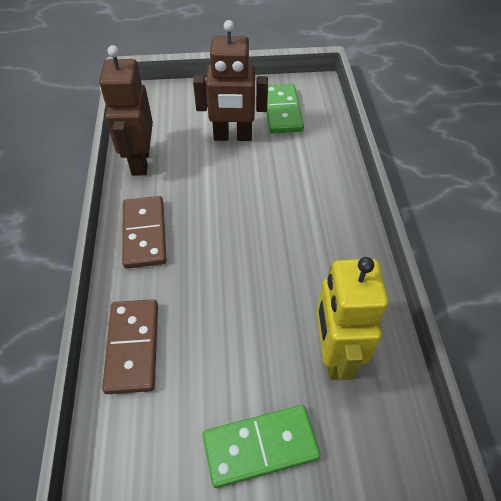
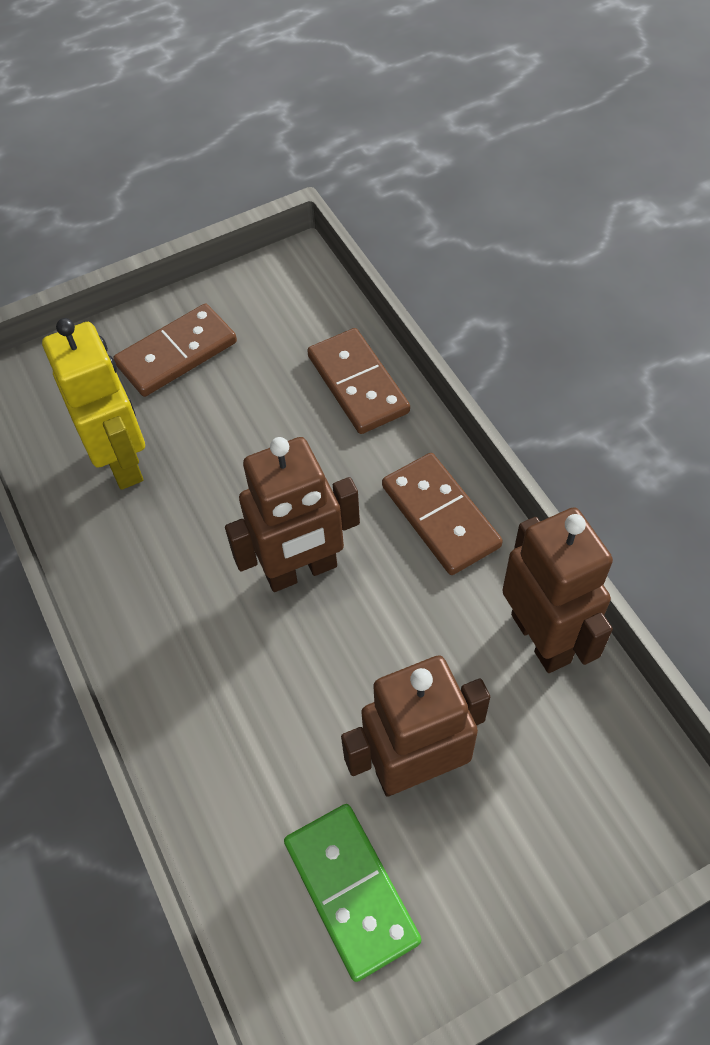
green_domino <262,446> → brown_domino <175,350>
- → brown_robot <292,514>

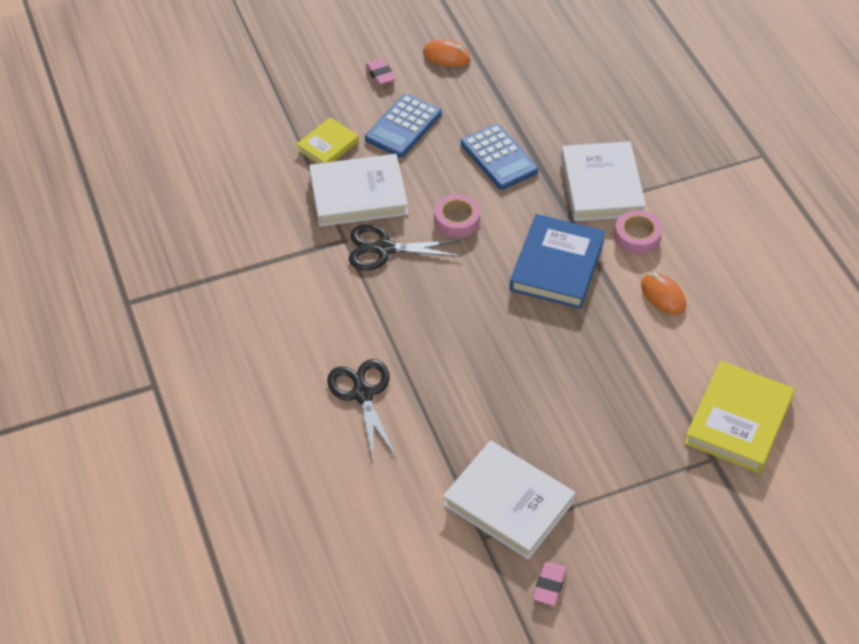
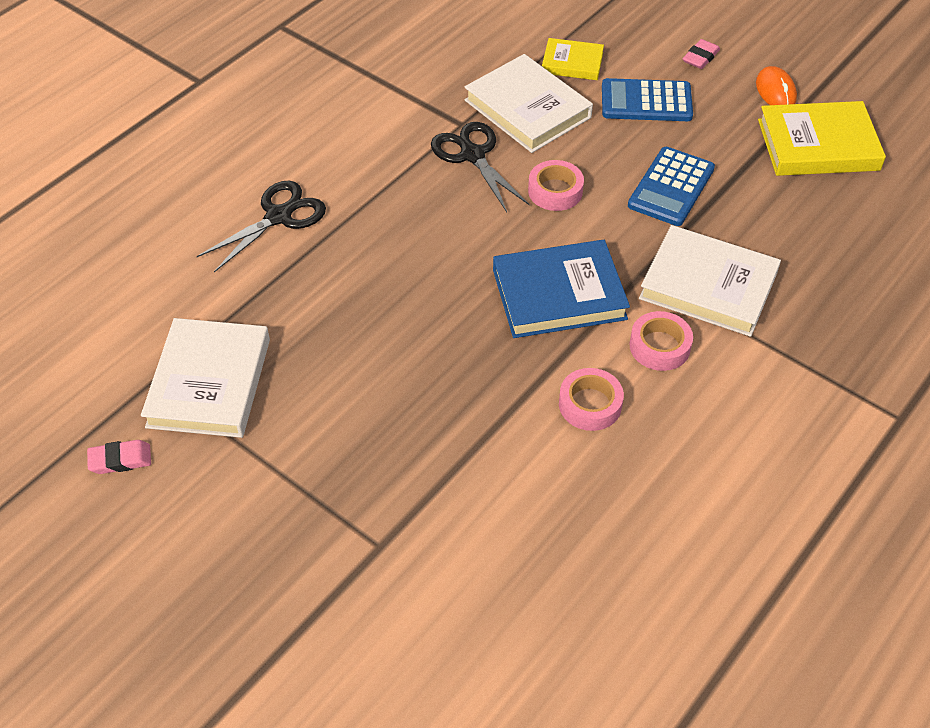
white_book <603,181> → white_book <710,281>, 60 degrees clockwise
orange_mouse <663,293> → pink_tape <591,399>
yellow_book <739,417> → yellow_book <822,138>, move

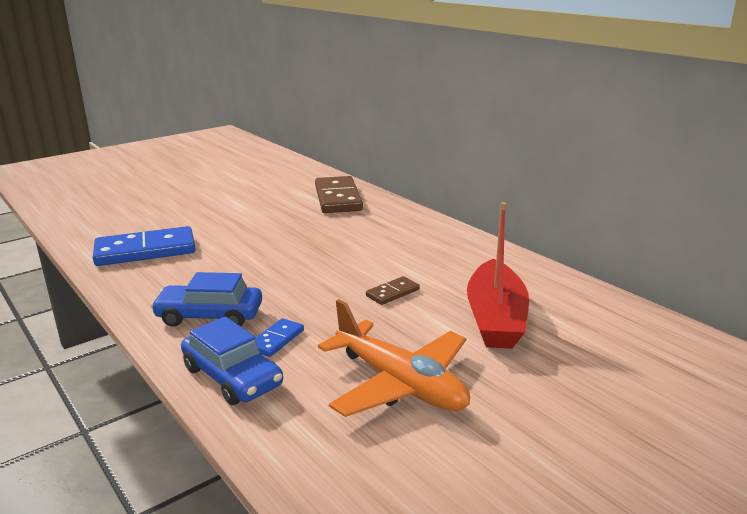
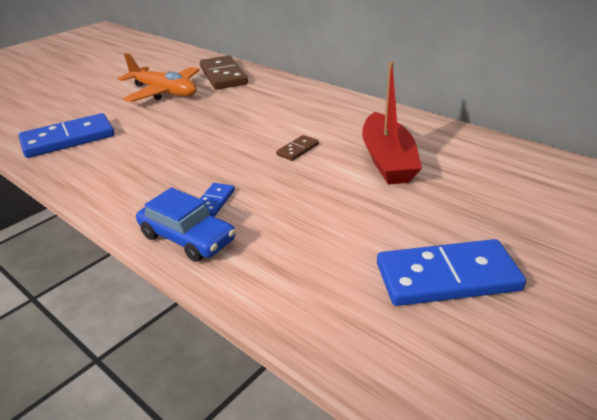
blue_car <206,299> → -
orange_plane <394,358> → orange_plane <158,77>, move
- → blue_domino <451,272>

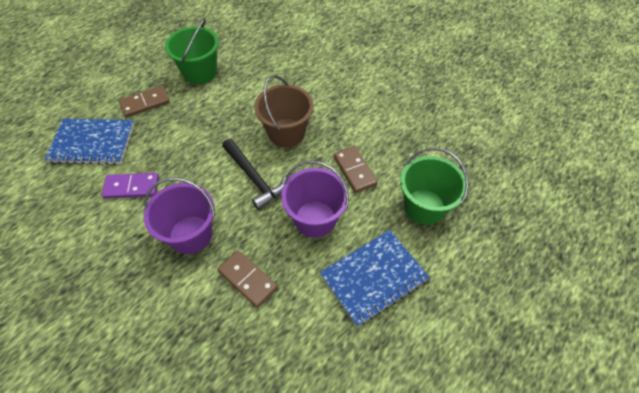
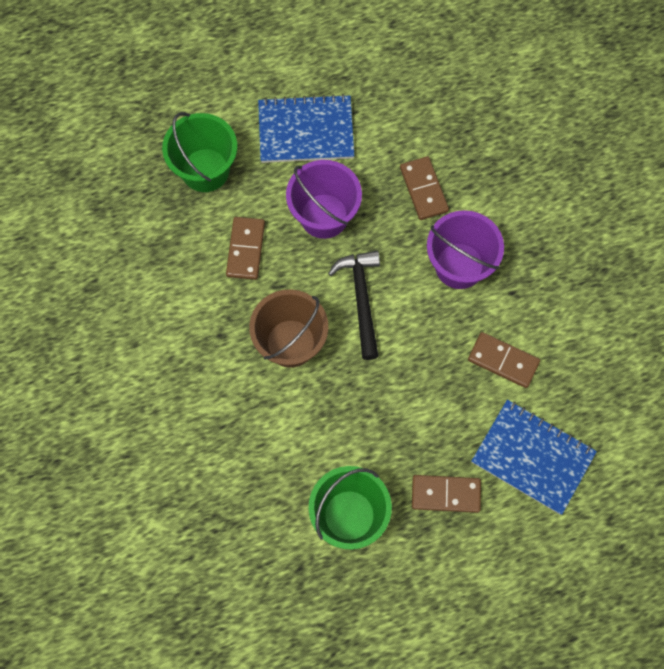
purple_domino <130,186> → brown_domino <504,360>

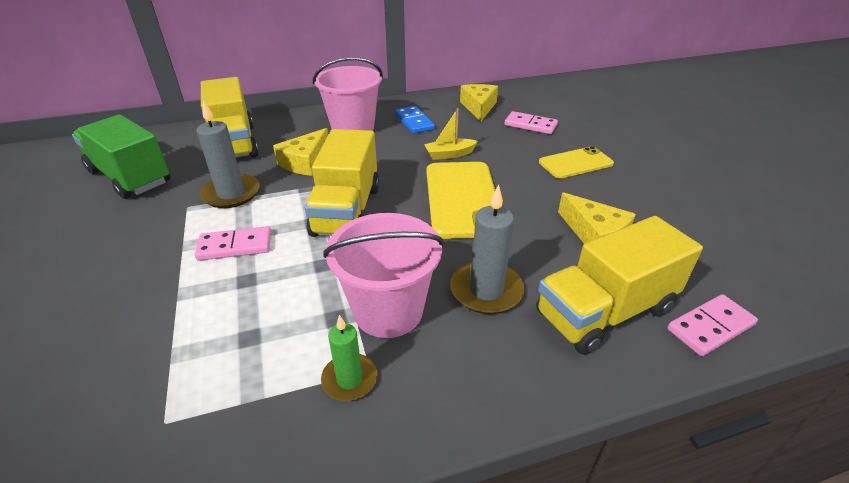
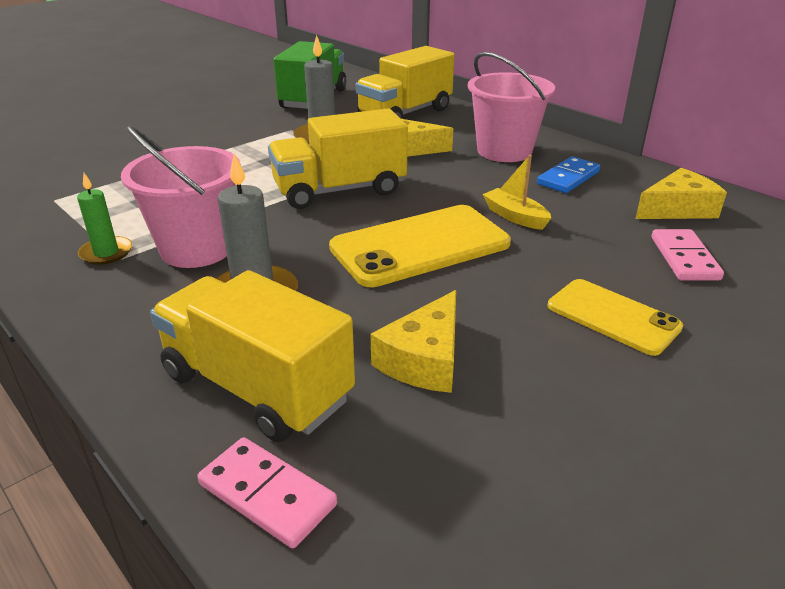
pink_domino <233,243> → -

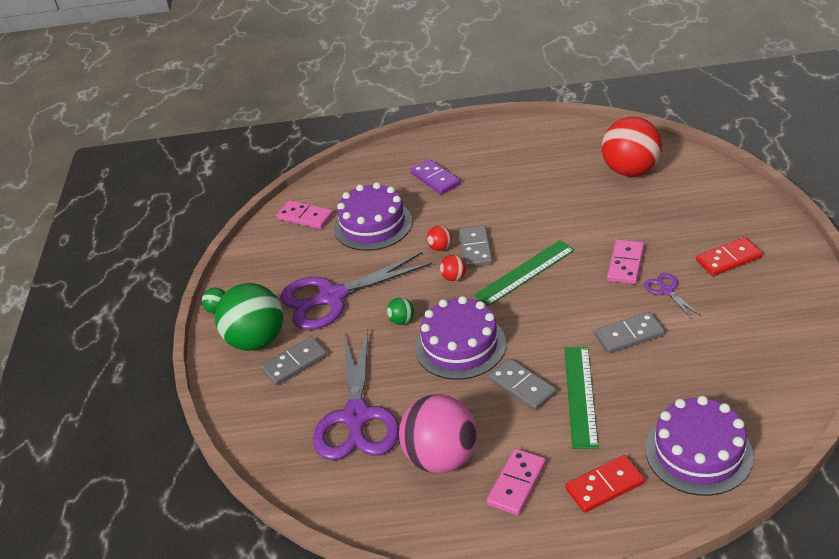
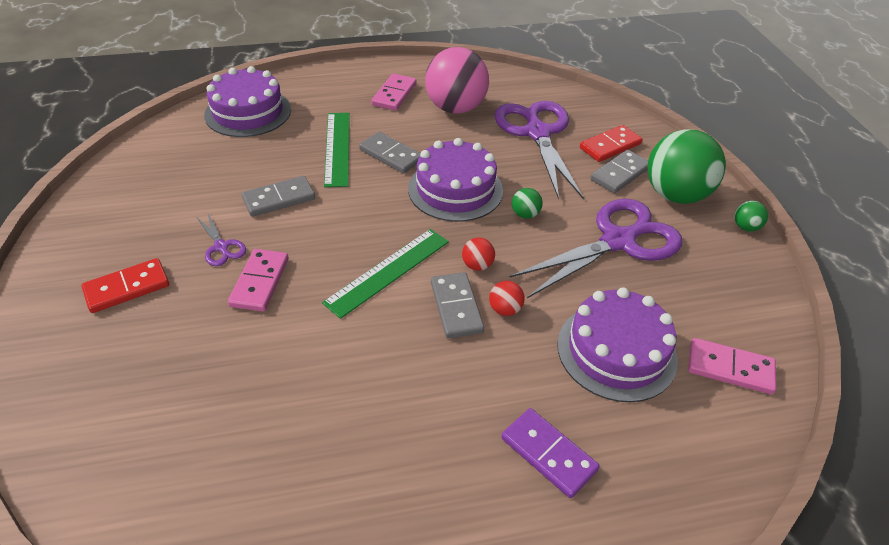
red_domino <605,484> → red_domino <611,143>, move
red_ball <632,146> → -

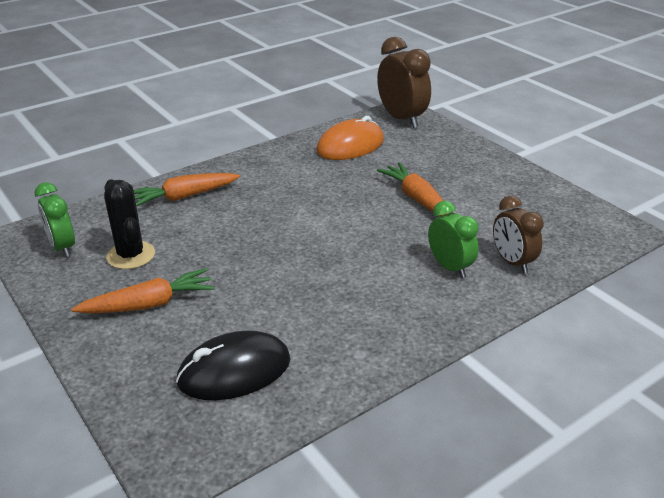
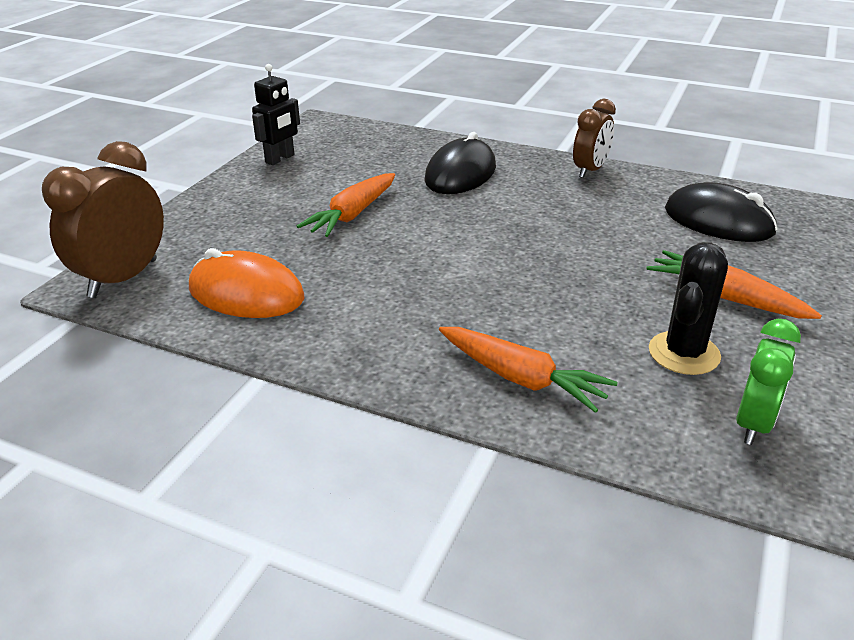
green_clock <453,239> → black_mouse <460,163>
brown_clock <518,234> → brown_clock <594,138>, move
- → black_robot <276,114>

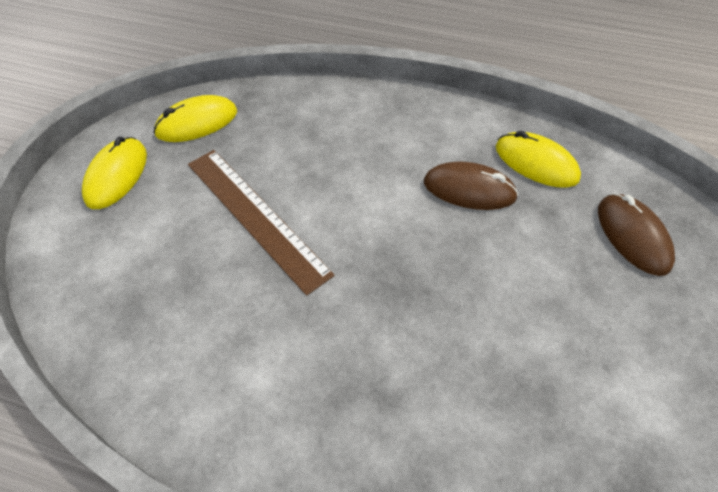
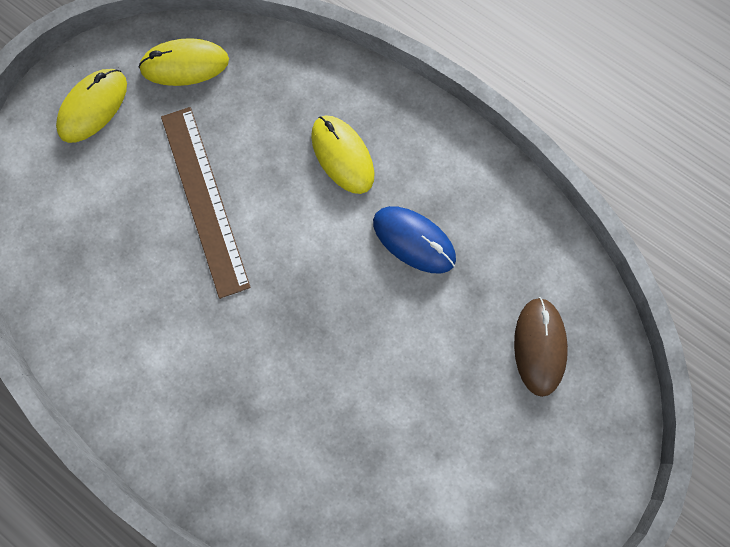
brown_mouse <471,186> → blue_mouse <414,239>
yellow_mouse <538,159> → yellow_mouse <343,154>, move

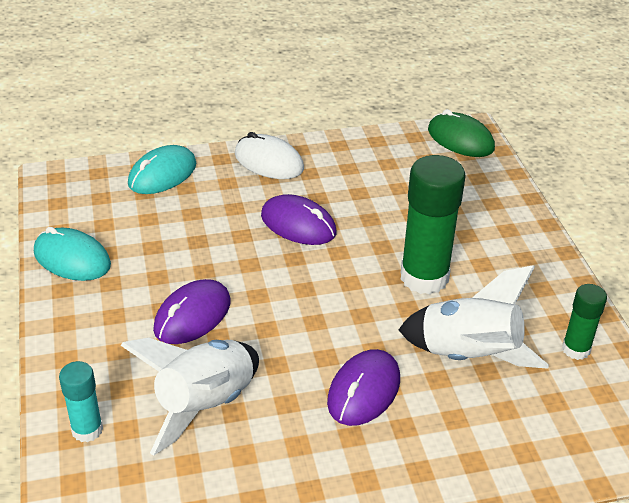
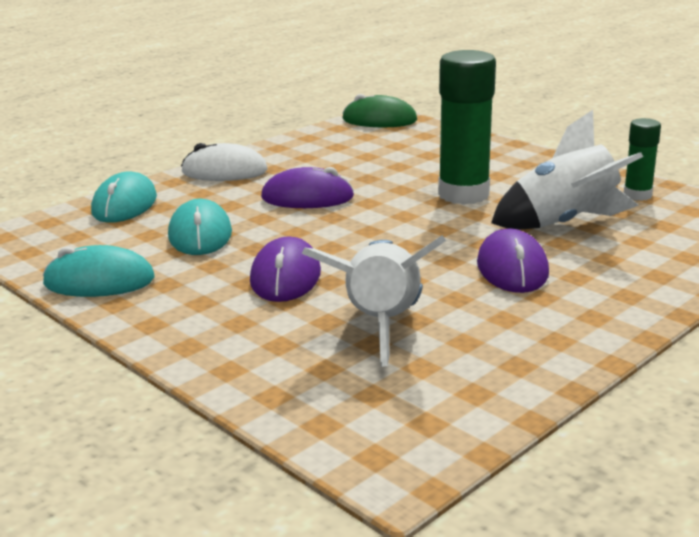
turquoise_glue_stick <81,401> → -
- → turquoise_mouse <200,227>

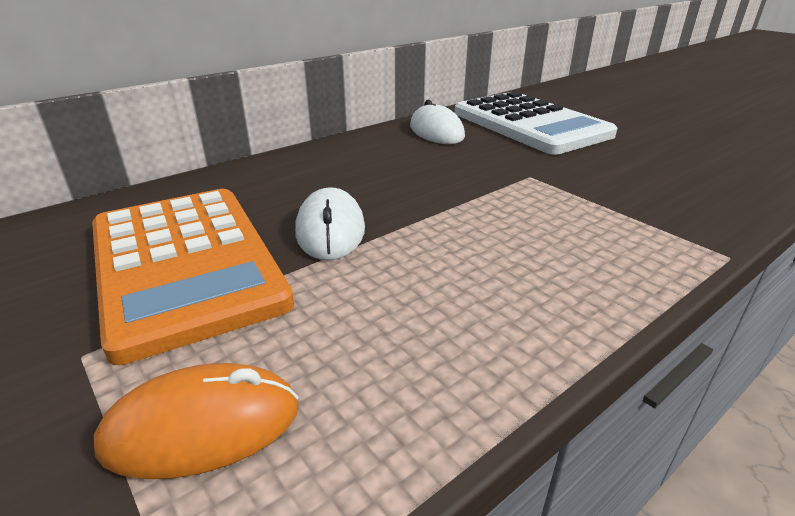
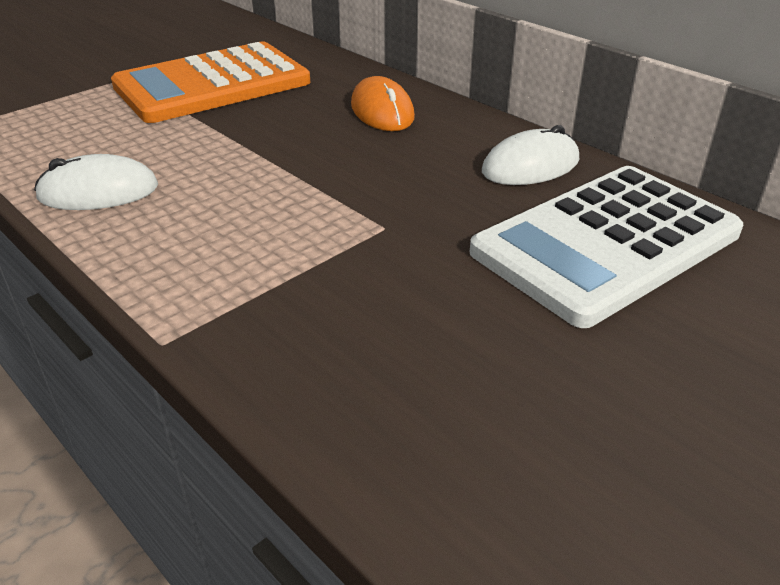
orange_mouse <196,421> → orange_mouse <383,103>, move
white_mouse <330,223> → white_mouse <96,182>, move

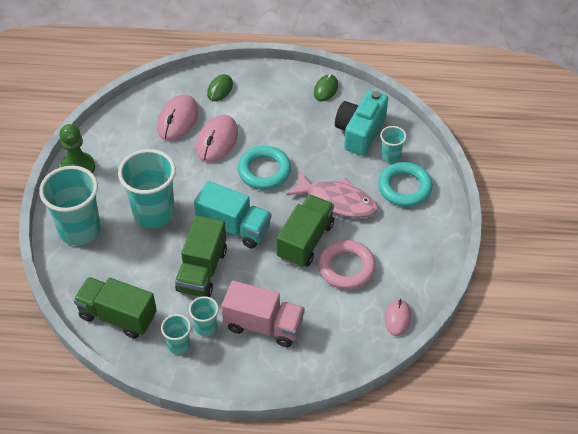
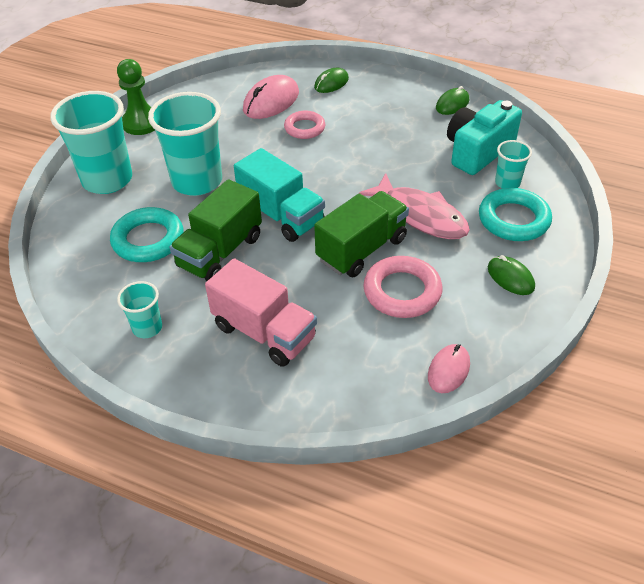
green_truck <115,308> → -
turquoise_cup <204,316> → -
pink_mouse <217,138> → pink_ring <304,125>
turquoise_ring <264,168> → turquoise_ring <147,234>, move
- → green_mouse <511,275>

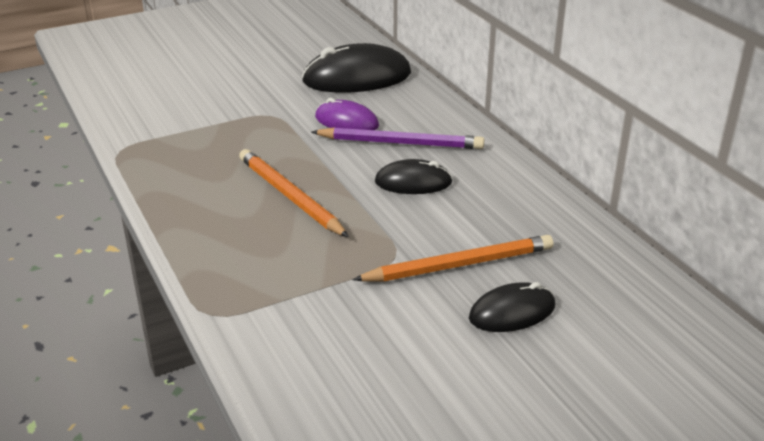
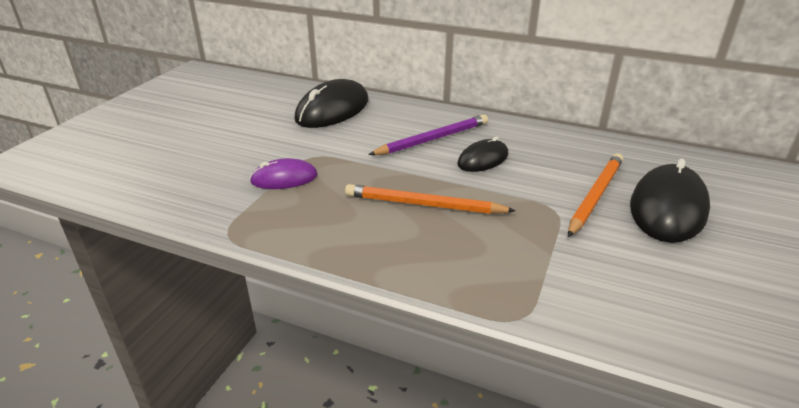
purple_mouse <347,114> → purple_mouse <284,173>, move
black_mouse <512,307> → black_mouse <670,201>, x1.73

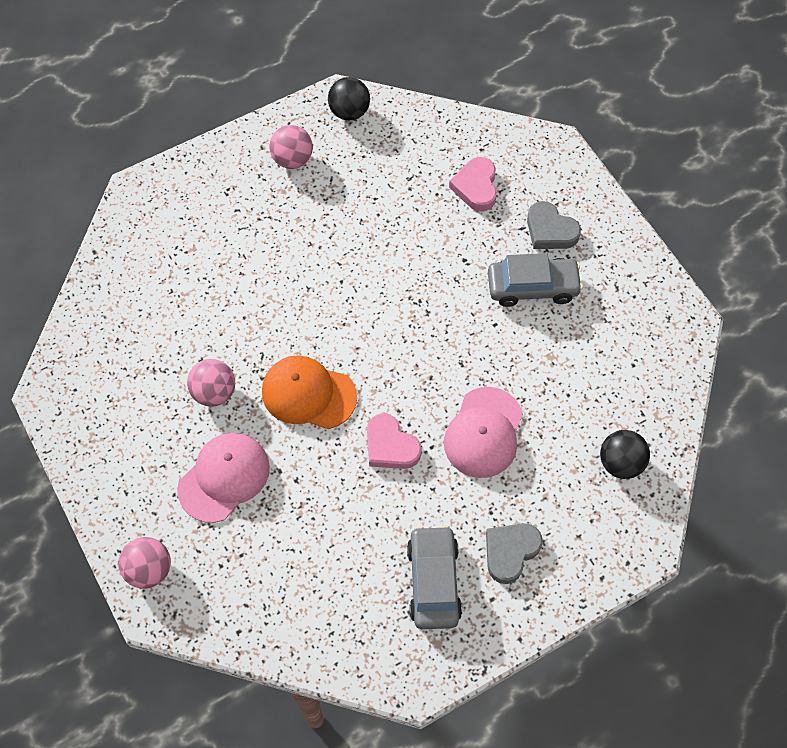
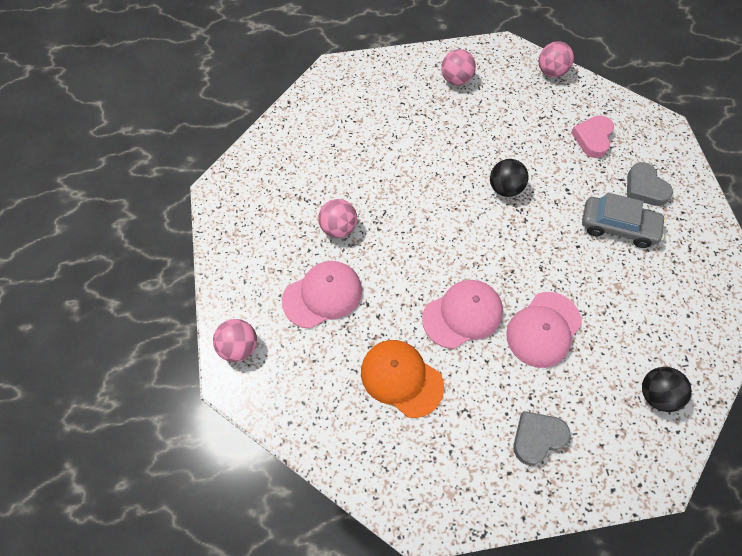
orange_cap <309,392> → orange_cap <402,379>, move
black_ball <349,99> → black_ball <509,178>, move
pink_heart <394,441> → pink_cap <462,314>
grey_car <434,577> → -
- → pink_ball <556,59>

